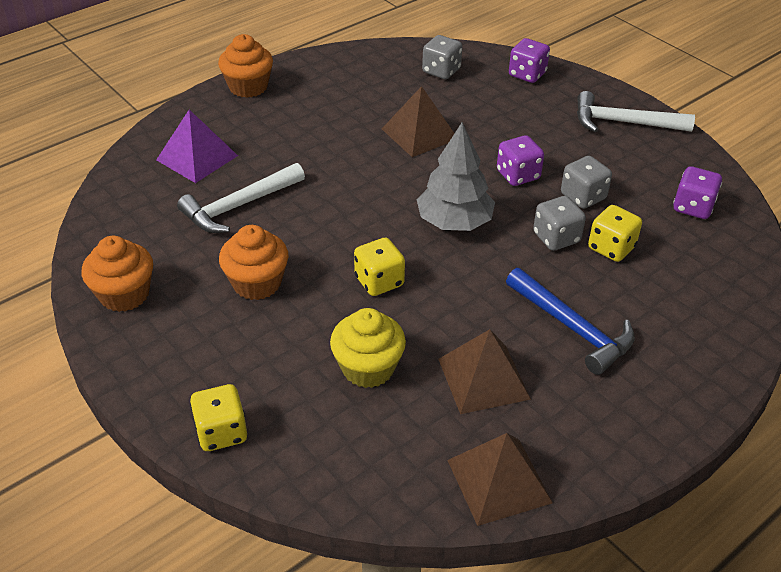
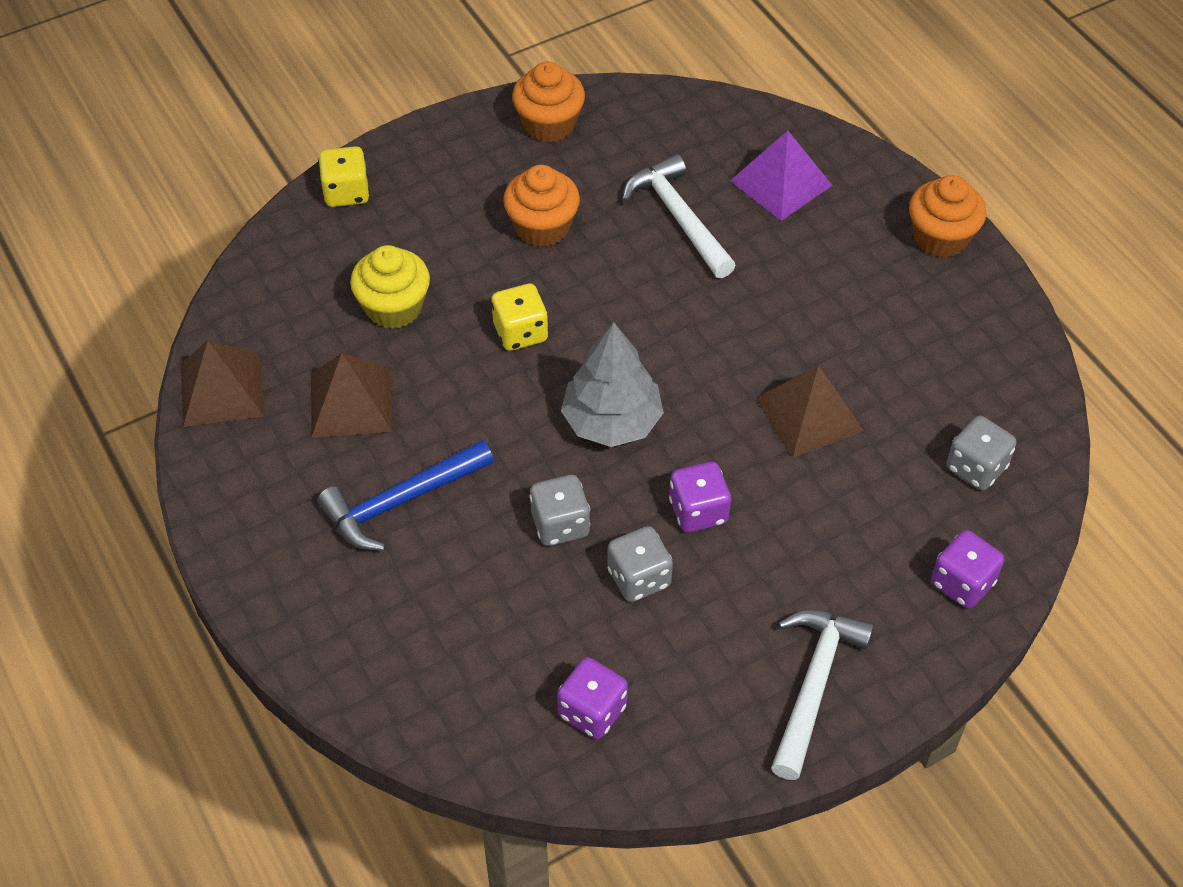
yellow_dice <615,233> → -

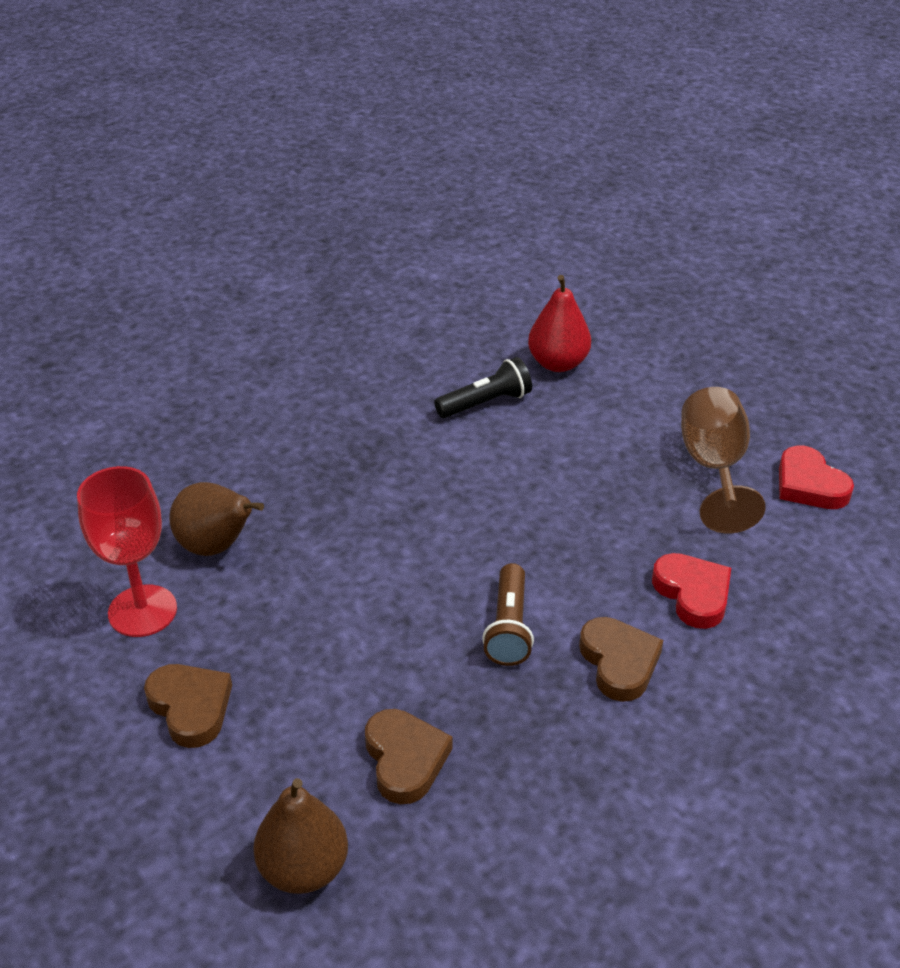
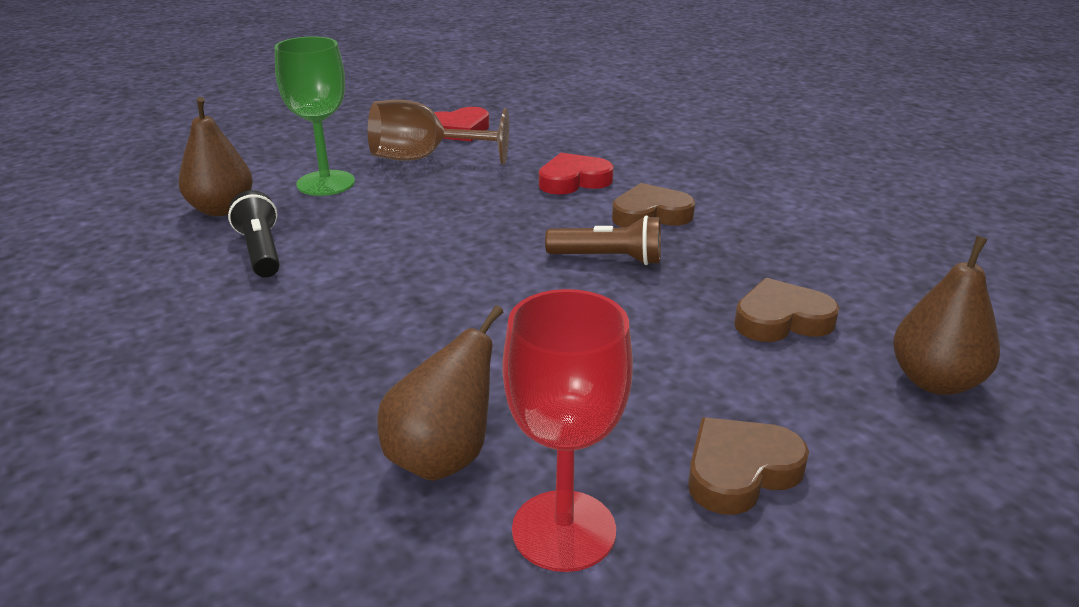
red_pear <559,323> → brown_pear <215,156>
- → green_goblet <315,116>

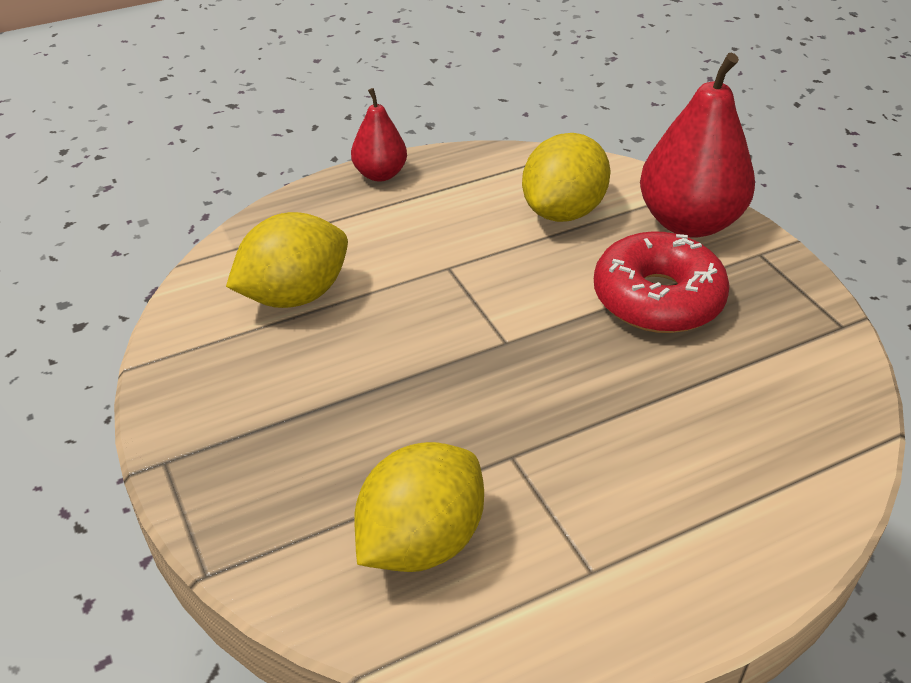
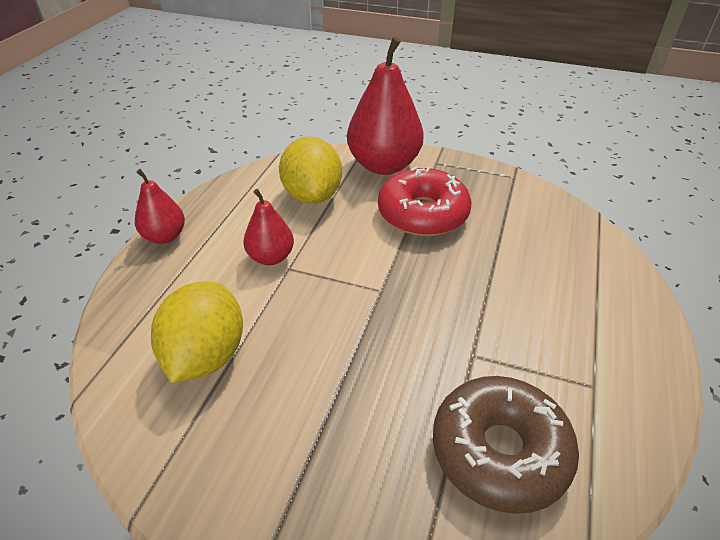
yellow_lemon <419,507> → brown_donut <506,445>
- → red_pear <268,227>

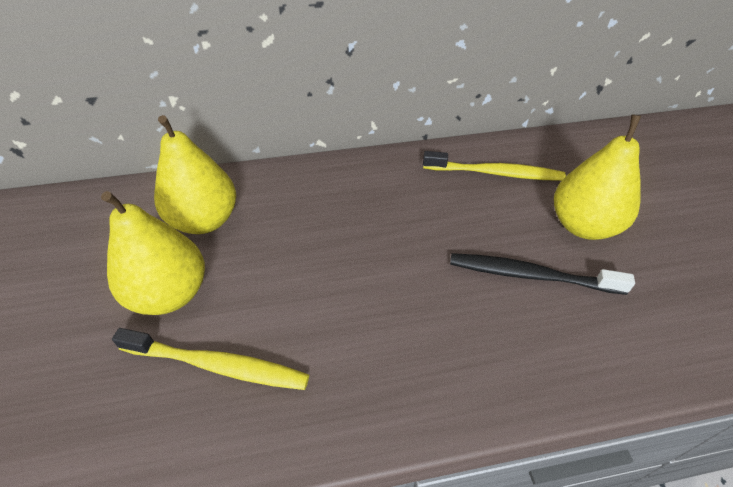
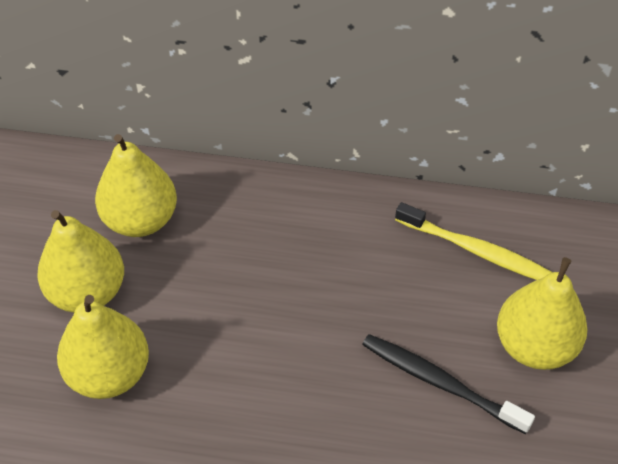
yellow_toothbrush <210,359> → yellow_pear <103,347>

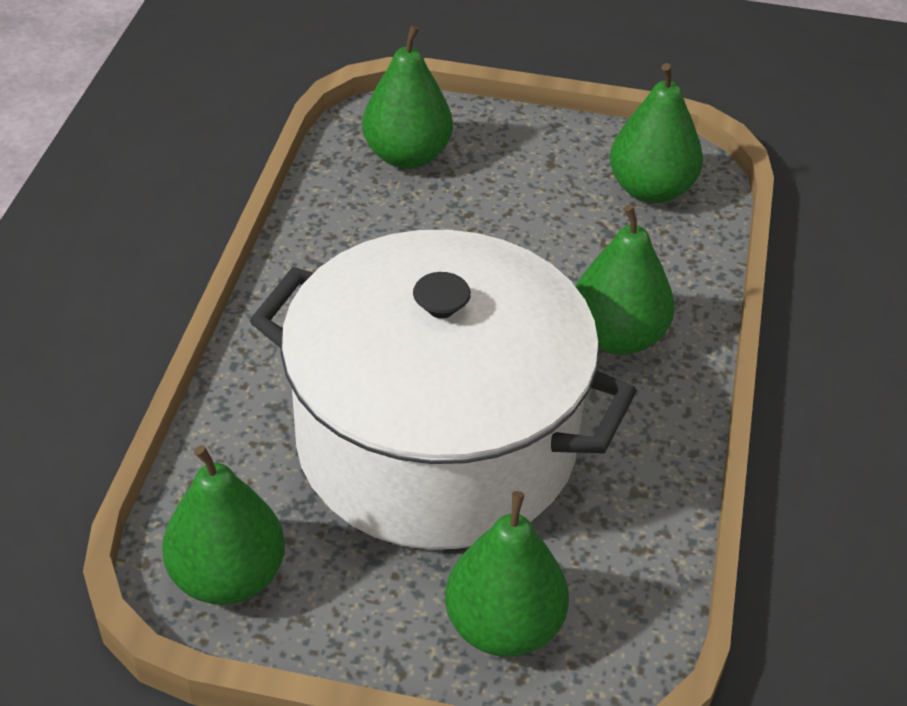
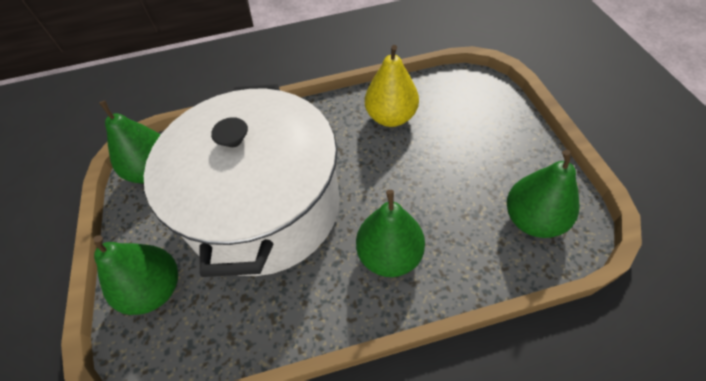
green_pear <407,97> → -
- → yellow_pear <392,86>

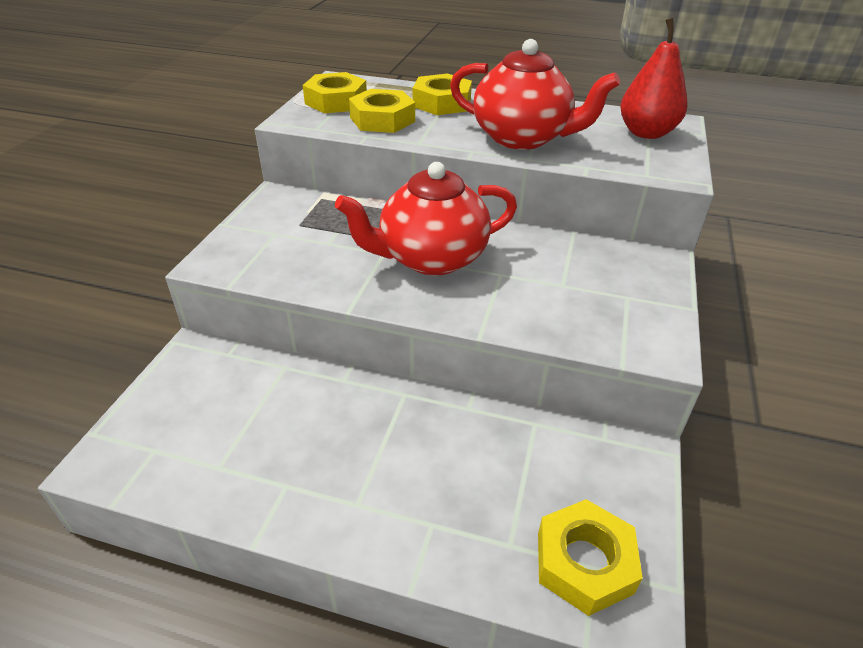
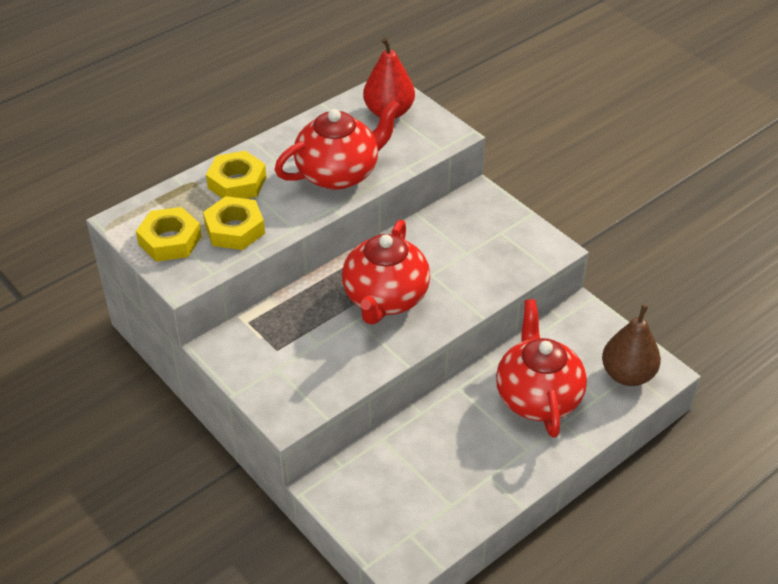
yellow_nut <590,557> → brown_pear <631,345>
- → red_teapot <541,368>

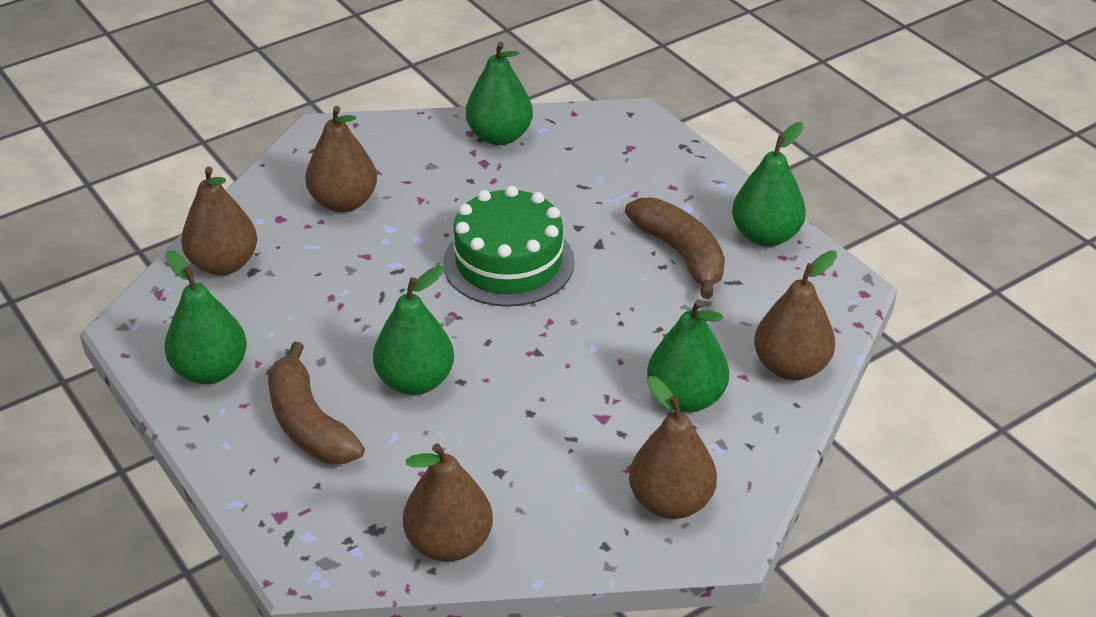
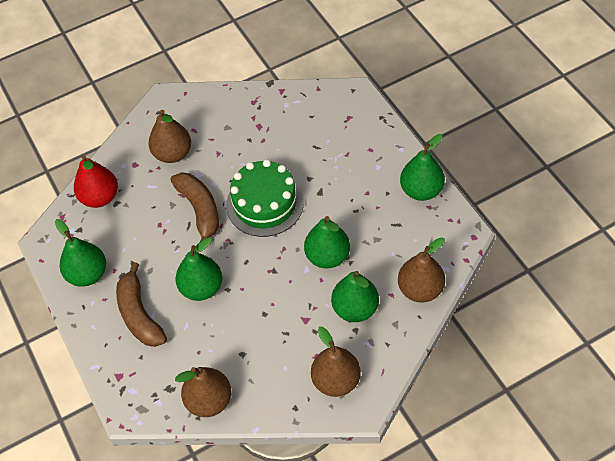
brown_pear <219,221> → red_pear <96,181>
green_pear <499,93> → green_pear <327,242>, move
brown_banana <675,248> → brown_banana <194,207>, move

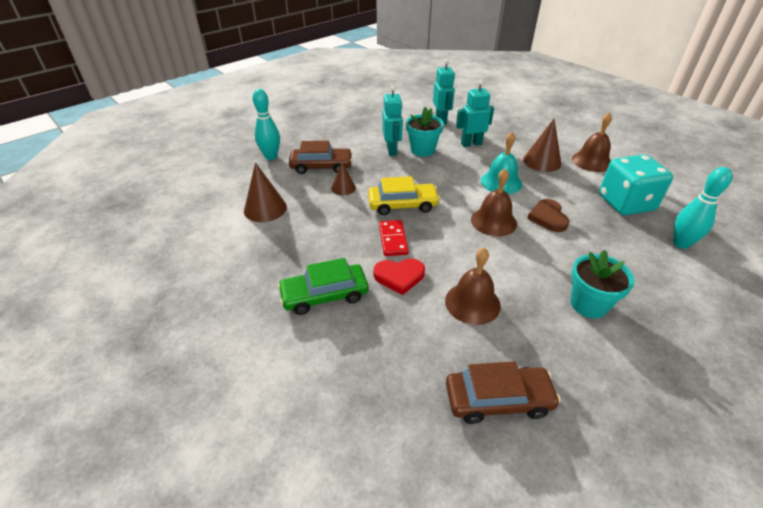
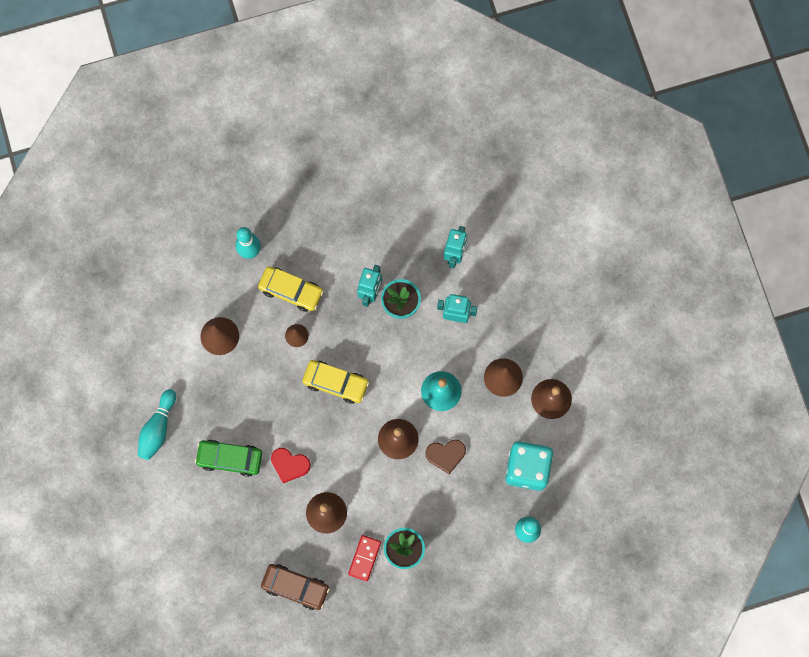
brown_car <321,157> → yellow_car <291,289>
red_domino <394,238> → red_domino <364,558>, move
brown_heart <548,215> → brown_heart <446,457>, 120 degrees counterclockwise
- → turquoise_bowling_pin <157,424>

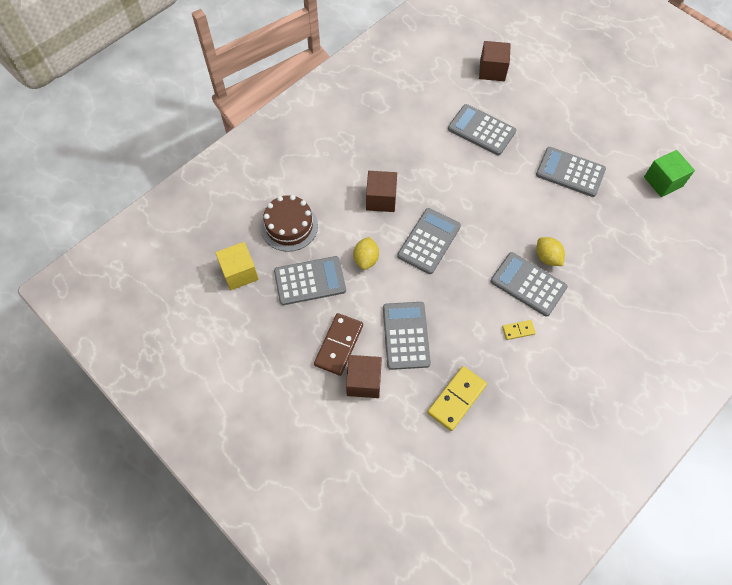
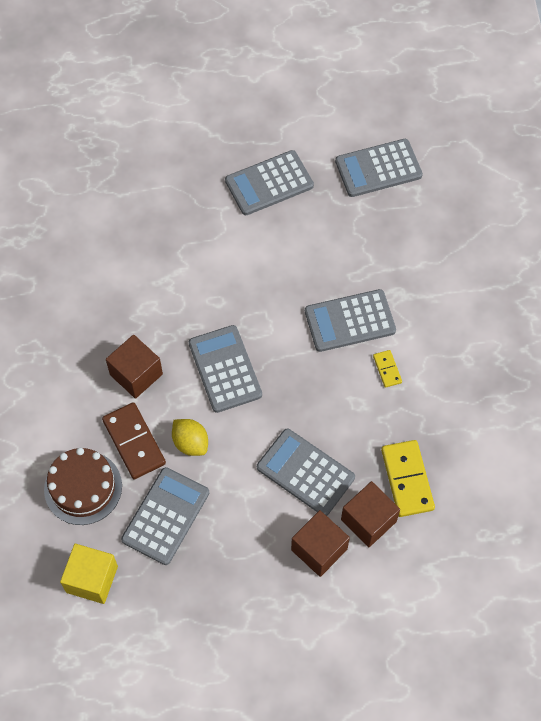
brown_domino <338,344> → brown_domino <134,440>, move
grey_calculator <482,129> → grey_calculator <379,168>, move
brown_cube <495,61> → brown_cube <370,514>, move
yellow_domino <519,330> → yellow_domino <387,369>, 45 degrees counterclockwise
yellow_lemon <550,251> → -
green_cube <669,173> → -

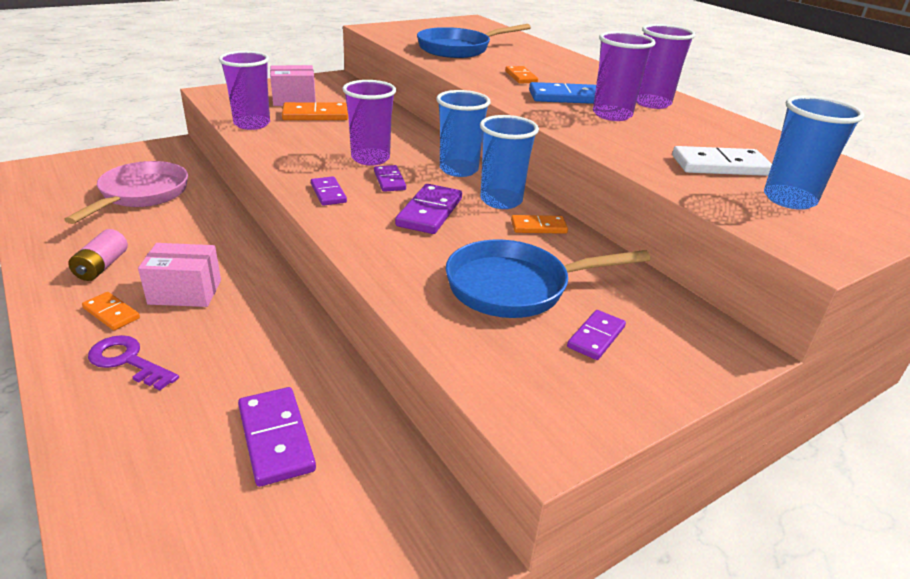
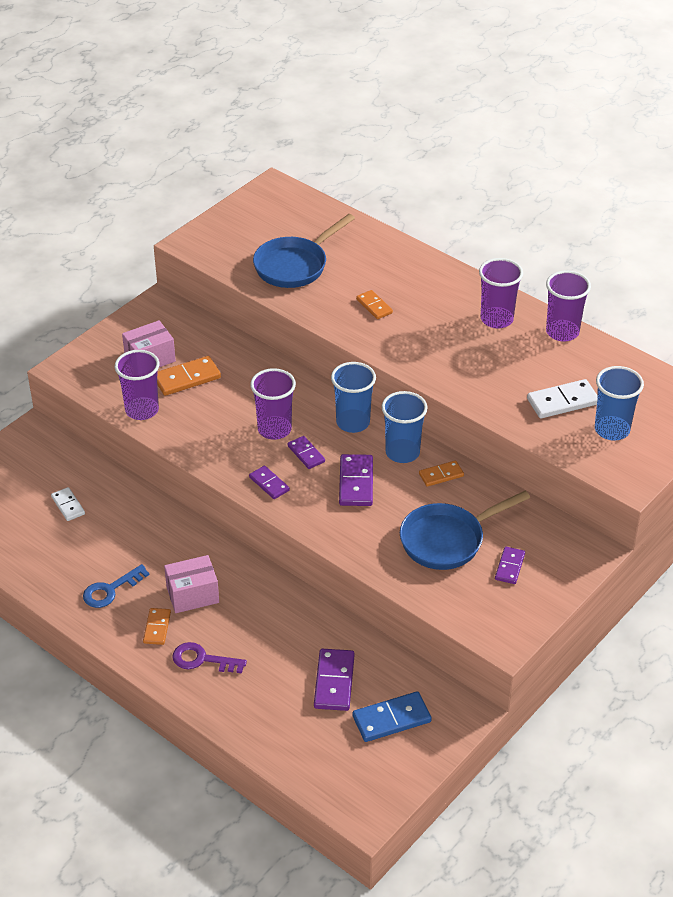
pink_pan <126,192> → white_domino <68,504>
pink_battery <98,255> → blue_key <116,586>
orange_domino <111,311> → orange_domino <157,626>, 75 degrees clockwise
purple_domino <277,437> → purple_domino <334,680>, 45 degrees clockwise
blue_domino <562,93> → blue_domino <392,716>, move
purple_cup <624,76> → purple_cup <568,306>, move

